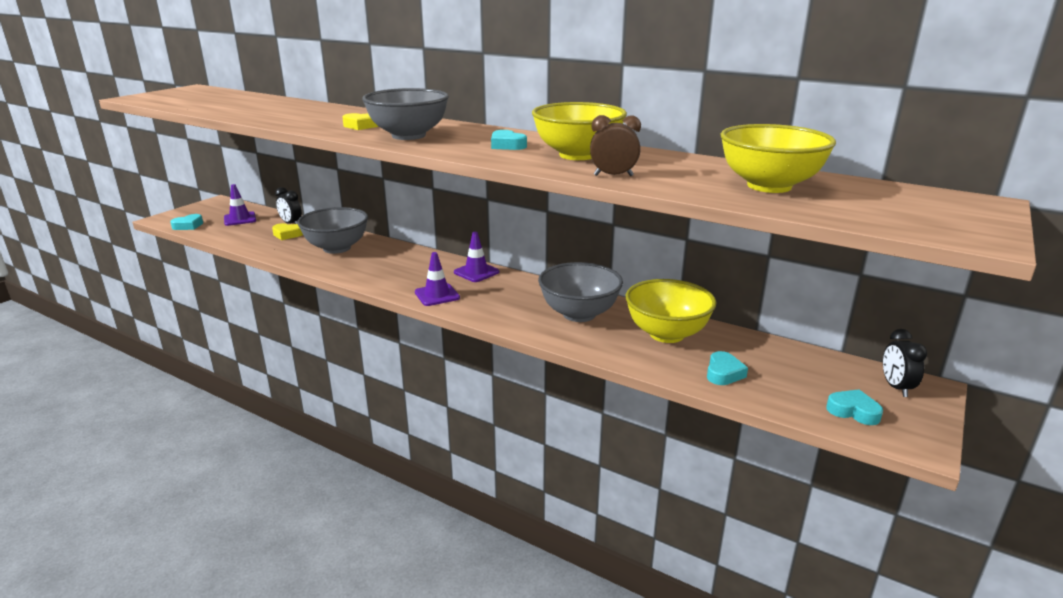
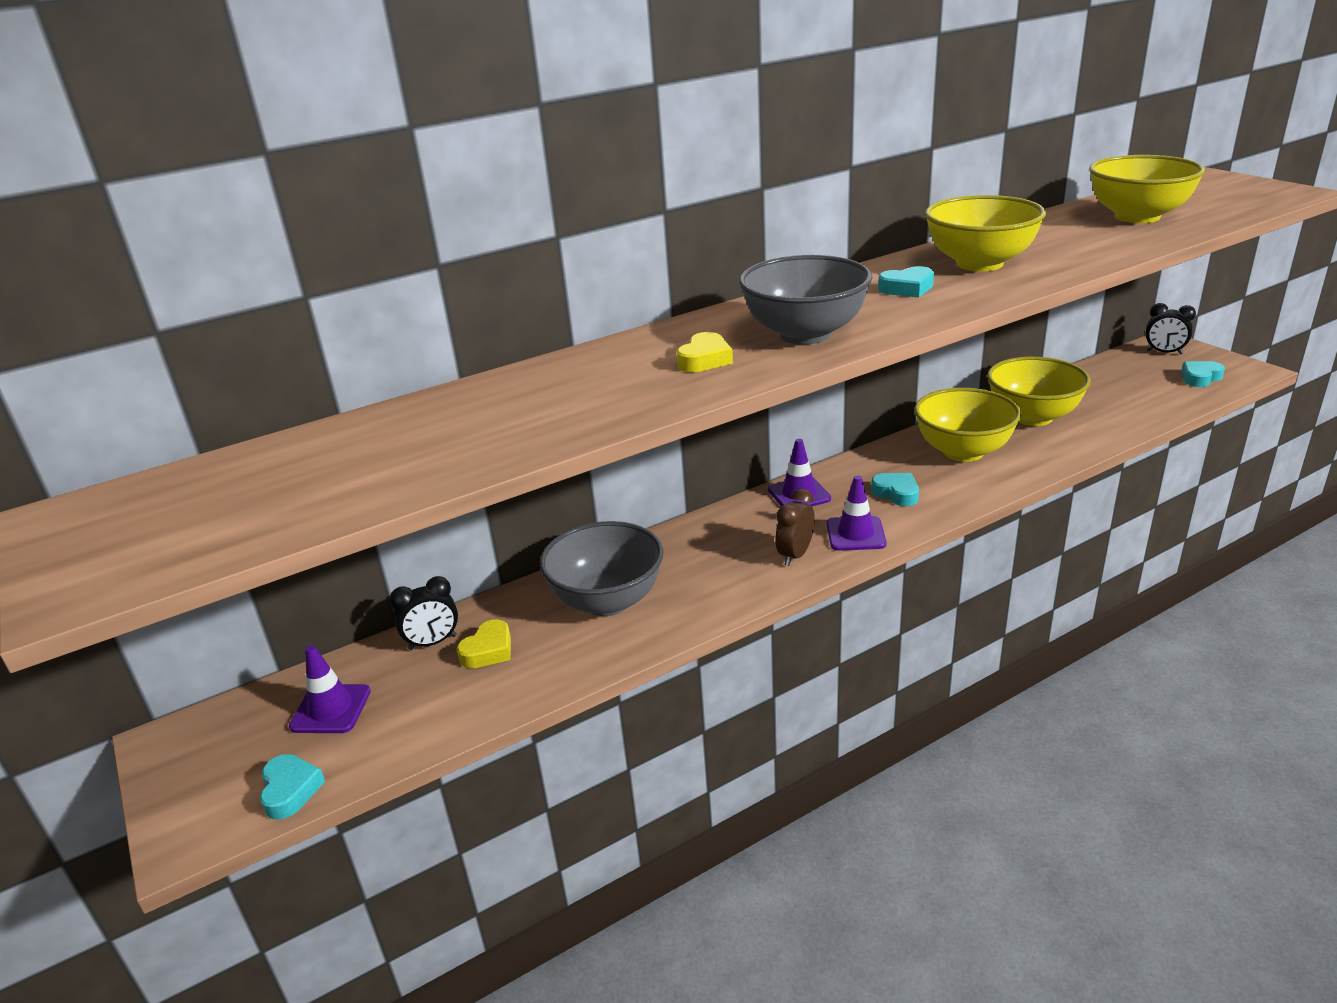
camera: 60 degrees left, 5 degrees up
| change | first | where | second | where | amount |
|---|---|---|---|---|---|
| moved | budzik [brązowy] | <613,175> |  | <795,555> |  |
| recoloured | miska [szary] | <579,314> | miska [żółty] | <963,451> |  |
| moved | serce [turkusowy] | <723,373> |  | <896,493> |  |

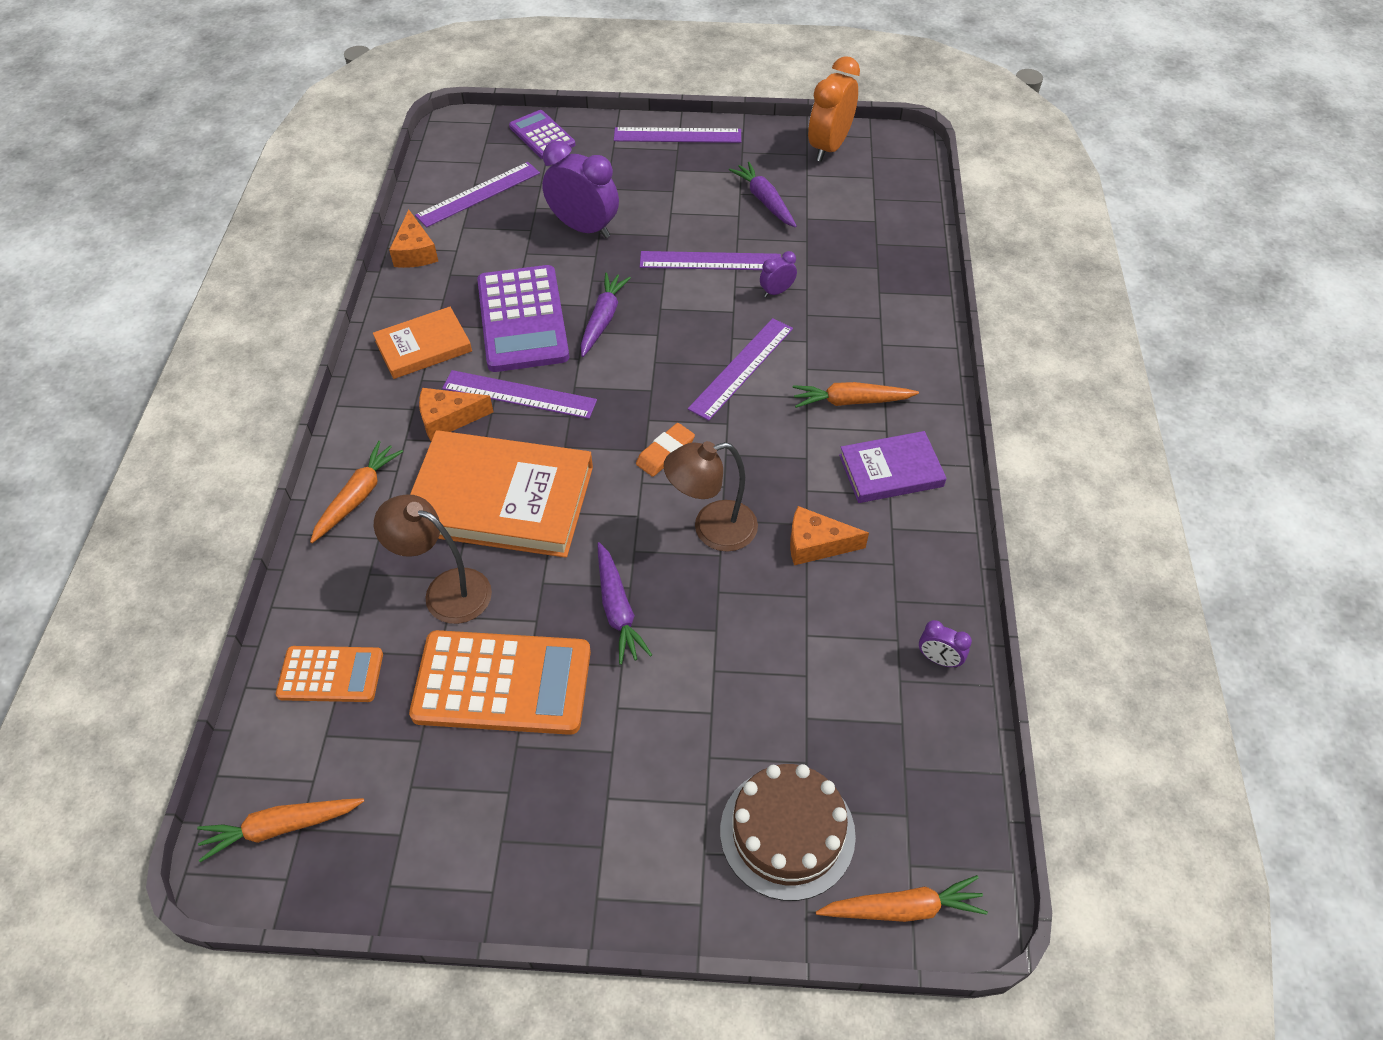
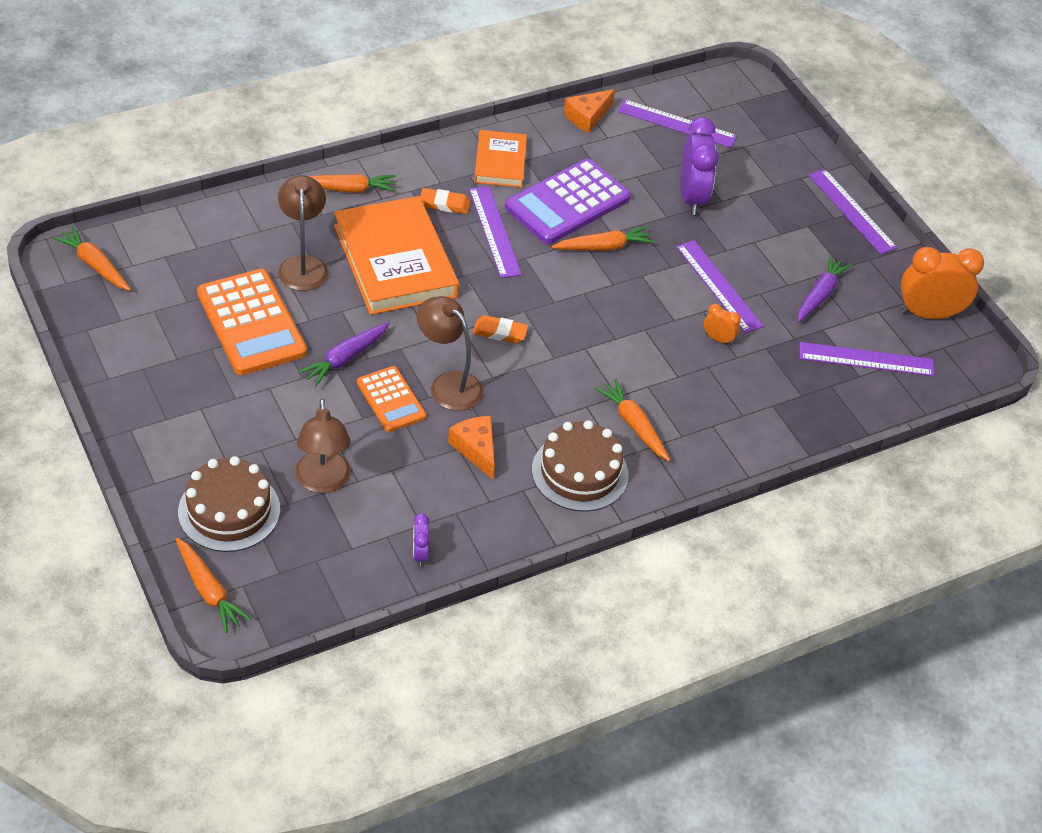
camera: 55 degrees right, 5 degrees down
| change | first | where | second | where | amount |
|---|---|---|---|---|---|
| removed | kalkulator [fioletowy] | <542,136> |  |  |  |
| recoloured | budzik [fioletowy] | <776,291> | budzik [pomarańczowy] | <718,339> |  |
| recoloured | marchewka [fioletowy] | <603,319> | marchewka [pomarańczowy] | <603,247> |  |
| turned | książka [pomarańczowy] | <423,346> |  | <500,162> | 60 degrees clockwise |
| moved | linijka [fioletowy] | <741,368> |  | <866,359> |  |
| replaced | ser [pomarańczowy] | <448,419> | gumka do mazania [pomarańczowy] | <444,204> |  |
| replaced | książka [fioletowy] | <891,471> | tort [brązowy] | <580,472> |  |
| moved | kalkulator [pomarańczowy] | <330,674> |  | <391,400> |  |
| added |  |  | lampka [brązowy] | <323,482> |  |

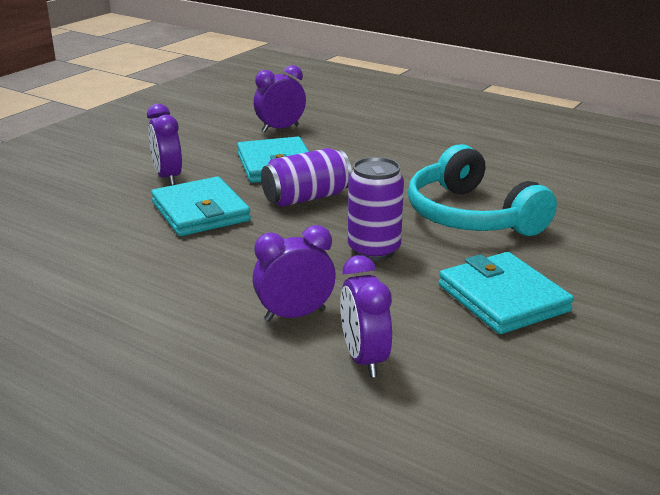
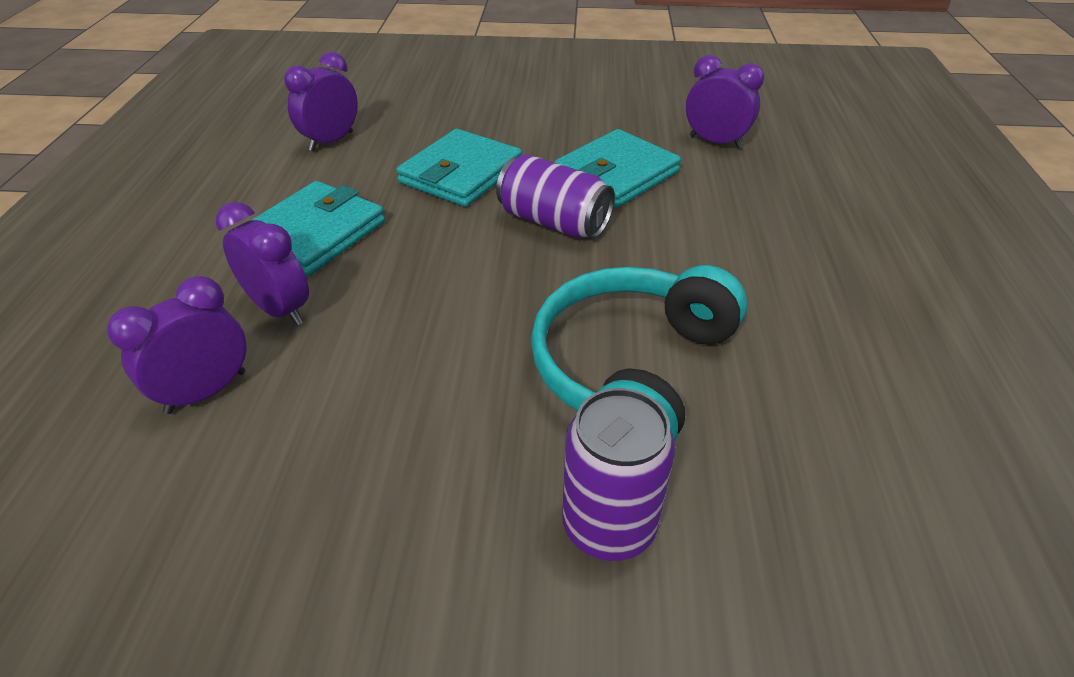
camera: 60 degrees right, 15 degrees up
| change | first | where | second | where | amount |
|---|---|---|---|---|---|
| moved | budzik [fioletowy] | <168,177> |  | <331,141> |  |
| moved | puszka [fioletowy] | <374,250> |  | <608,526> |  |
| moved | portfel [turkusowy] | <503,298> |  | <315,233> |  |

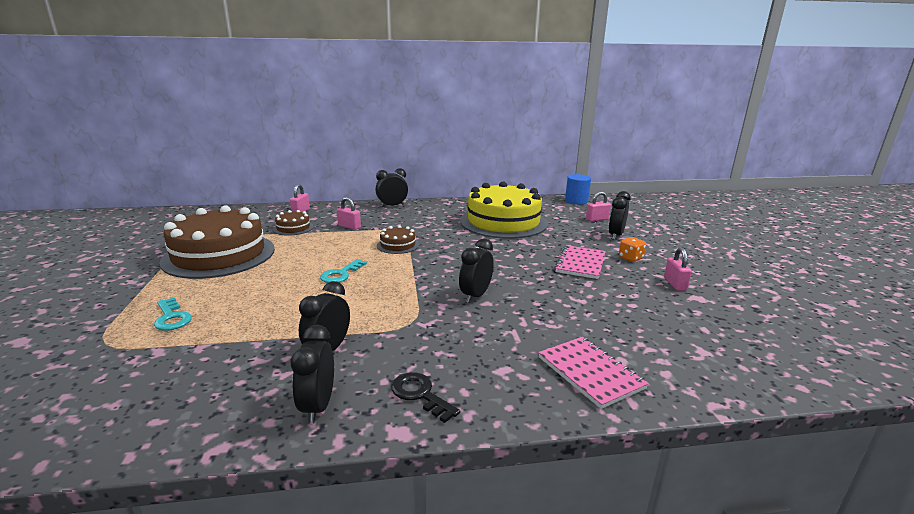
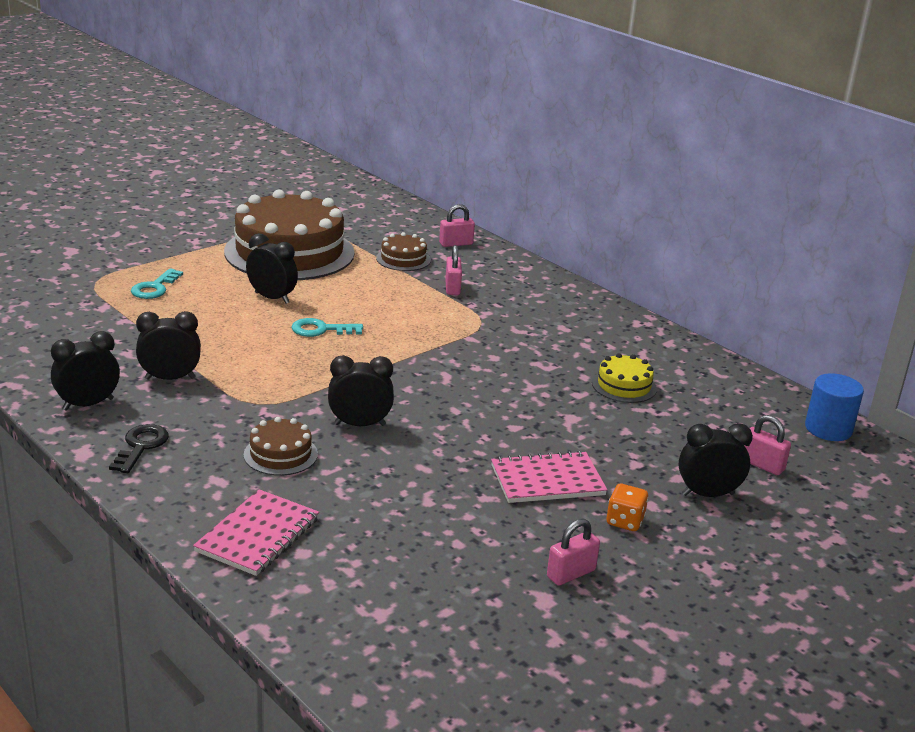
camera: 55 degrees right, 5 degrees up
| change | first | where | second | where | amount |
|---|---|---|---|---|---|
| moved | budzik [czarny] | <392,206> |  | <272,298> |  |
| resized | tort [żółty] | <503,222> |  | <624,386> | x0.42 |
| moved | tort [brązowy] | <398,245> |  | <280,454> |  |

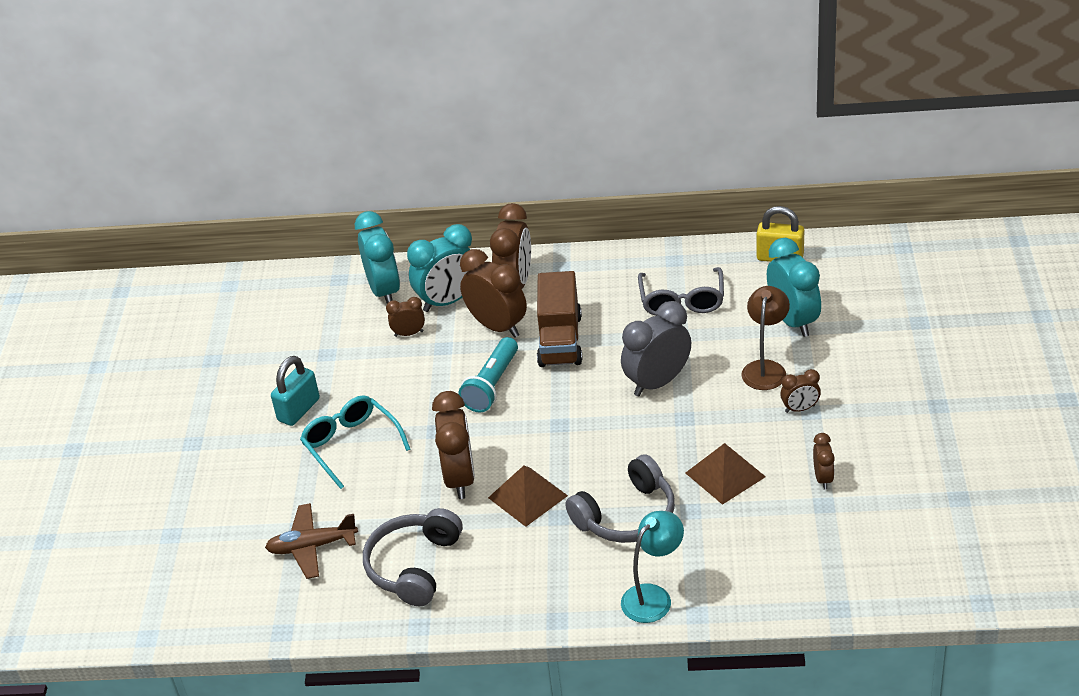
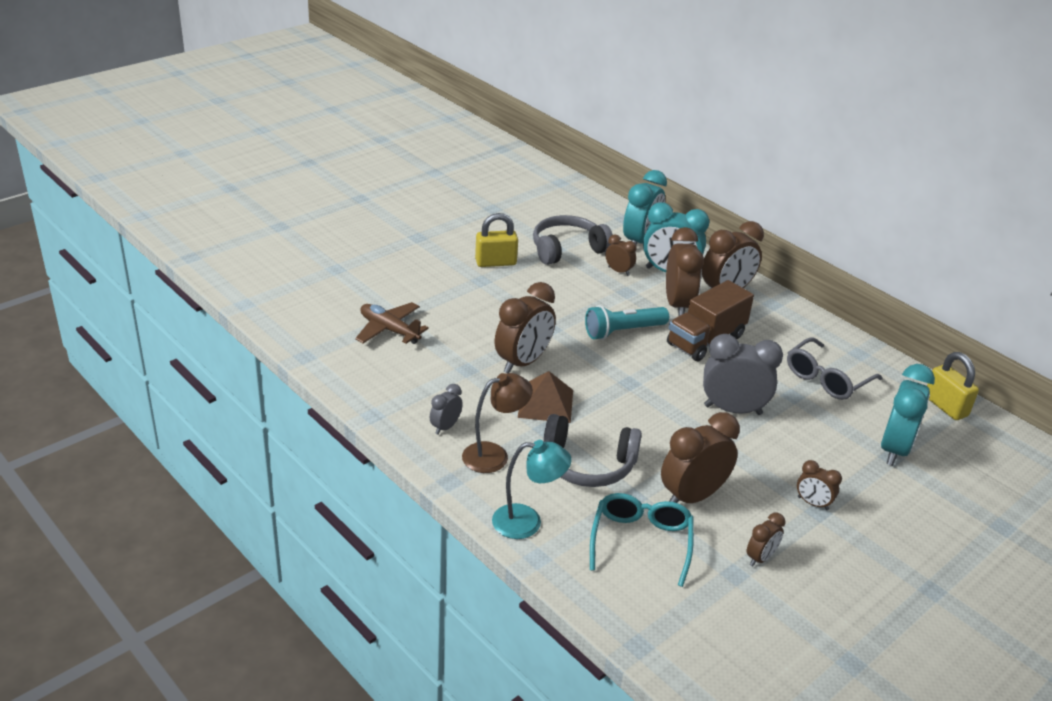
camera: 40 degrees right, 5 degrees down
| change | first | where | second | where | amount |
|---|---|---|---|---|---|
| moved | lampka [brązowy] | <765,368> |  | <494,455> |  |
| recoloured | kłódka [turkusowy] | <298,410> | kłódka [żółty] | <495,262> |  |
| moved | okulary [turkusowy] | <351,445> |  | <641,541> |  |
| replaced | piramida [brązowy] | <725,474> | budzik [brązowy] | <692,496> |  |
| moved | słuchawki [szary] | <414,566> |  | <567,249> |  |
| added |  |  | budzik [szary] | <445,427> |  |

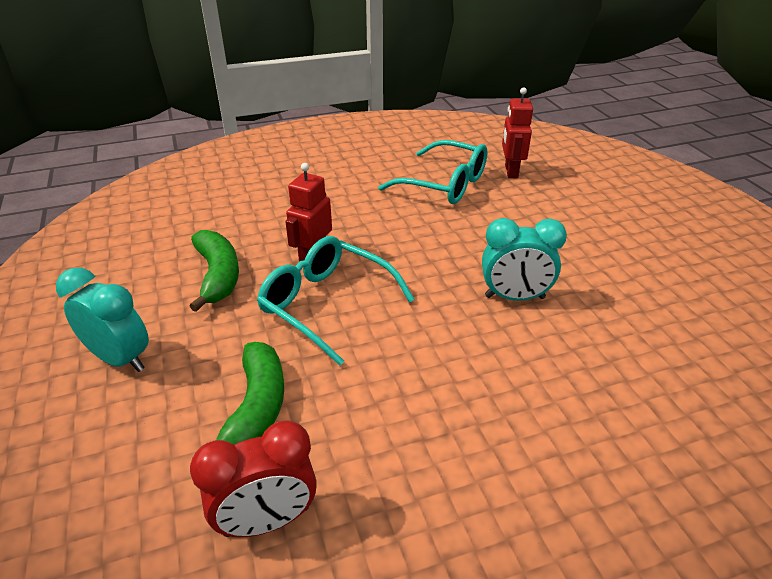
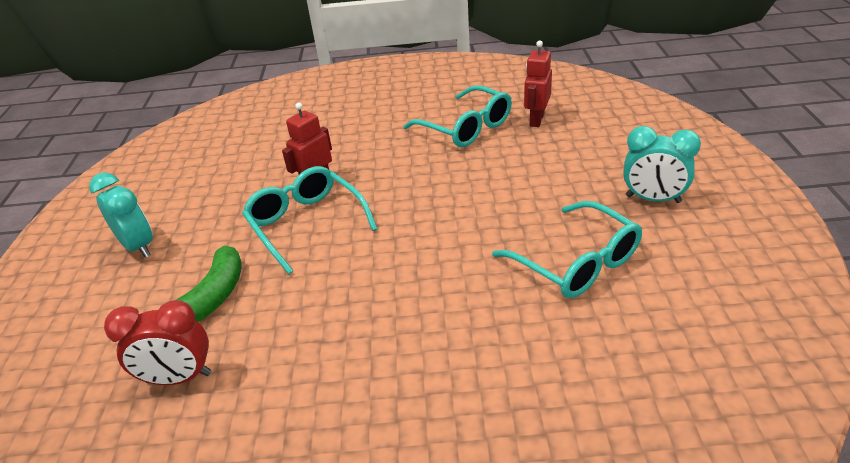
camera: 20 degrees right, 0 degrees up
| change | first | where | second | where | amount |
|---|---|---|---|---|---|
| moved | budzik [turkusowy] | <514,297> |  | <653,199> |  |
| removed | banan [zielony] | <218,276> |  |  |  |
| added |  |  | okulary [turkusowy] | <576,262> |  |

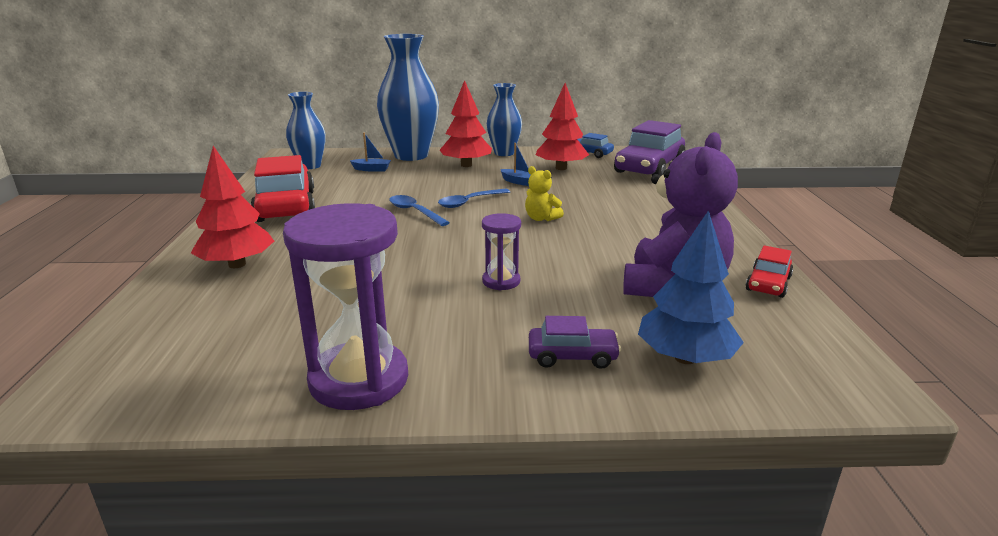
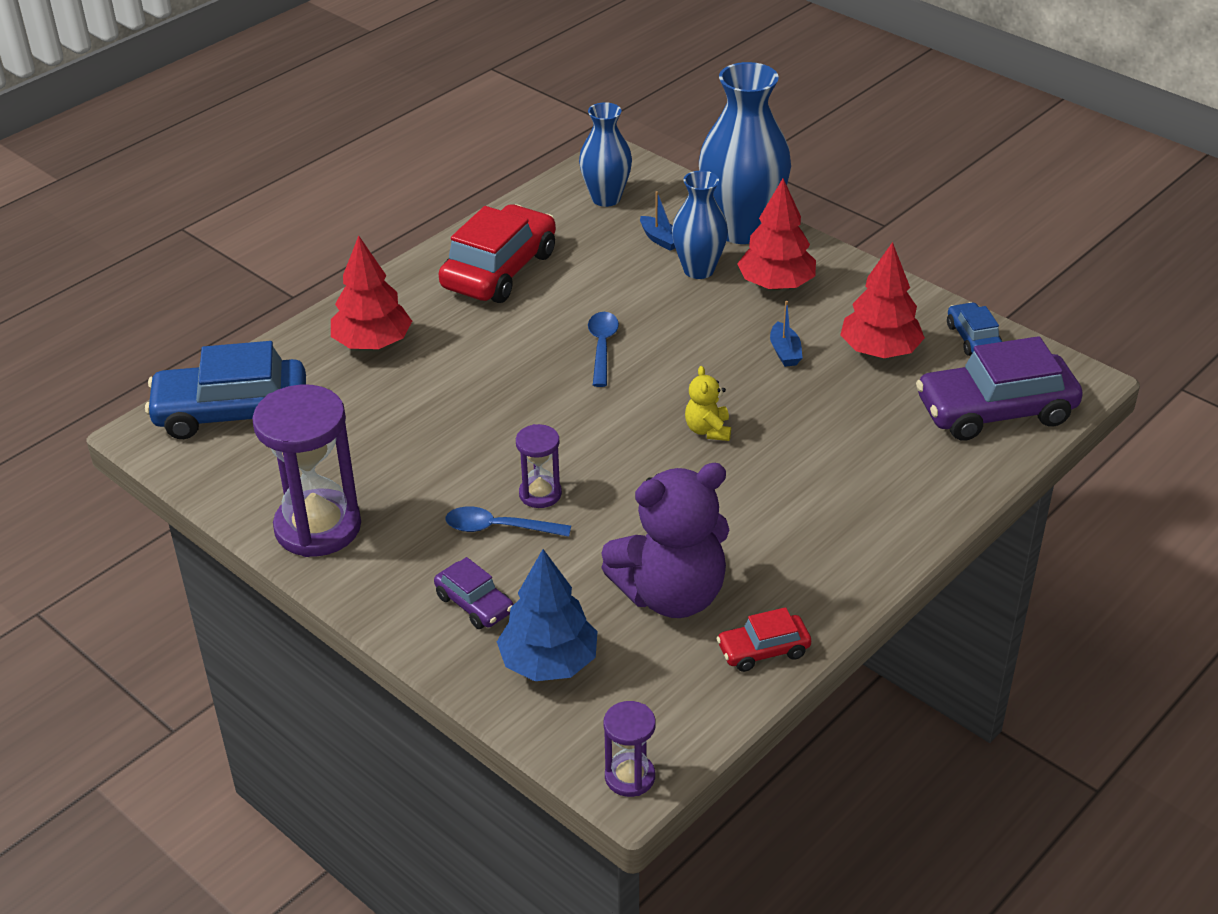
camera: 45 degrees right, 15 degrees up
| change | first | where | second | where | amount |
|---|---|---|---|---|---|
| moved | wazon [niebieski] | <504,153> |  | <698,270> |  |
| moved | łyżka [niebieski] | <469,202> |  | <499,528> |  |
| added |  |  | samochód [niebieski] | <231,412> |  |
| added |  |  | klepsydra [fioletowy] | <630,777> |  |

